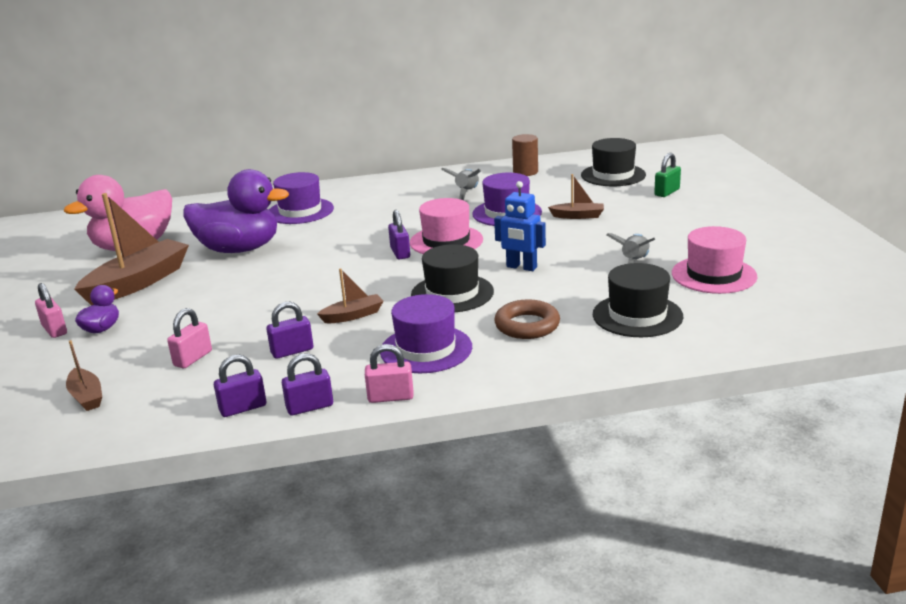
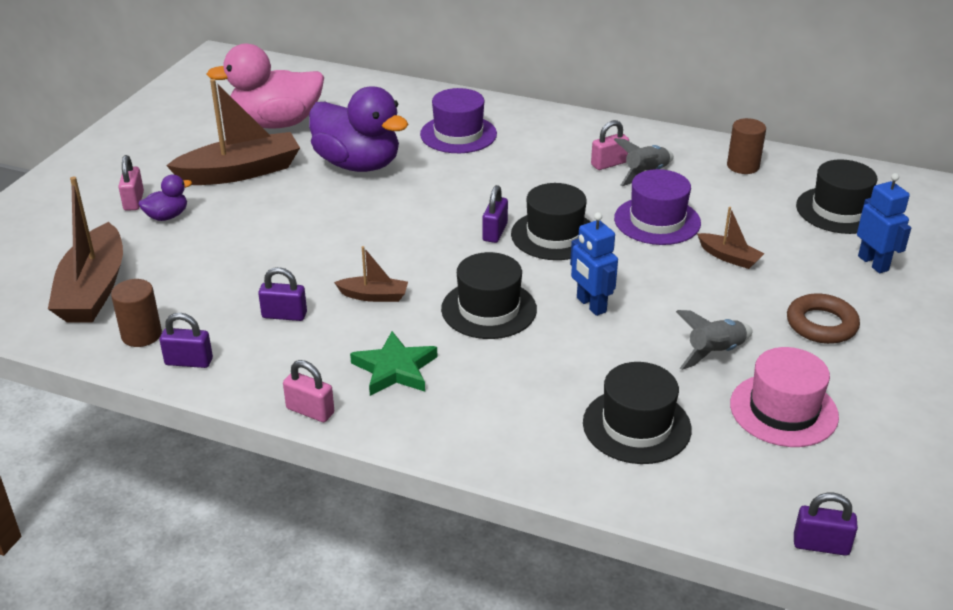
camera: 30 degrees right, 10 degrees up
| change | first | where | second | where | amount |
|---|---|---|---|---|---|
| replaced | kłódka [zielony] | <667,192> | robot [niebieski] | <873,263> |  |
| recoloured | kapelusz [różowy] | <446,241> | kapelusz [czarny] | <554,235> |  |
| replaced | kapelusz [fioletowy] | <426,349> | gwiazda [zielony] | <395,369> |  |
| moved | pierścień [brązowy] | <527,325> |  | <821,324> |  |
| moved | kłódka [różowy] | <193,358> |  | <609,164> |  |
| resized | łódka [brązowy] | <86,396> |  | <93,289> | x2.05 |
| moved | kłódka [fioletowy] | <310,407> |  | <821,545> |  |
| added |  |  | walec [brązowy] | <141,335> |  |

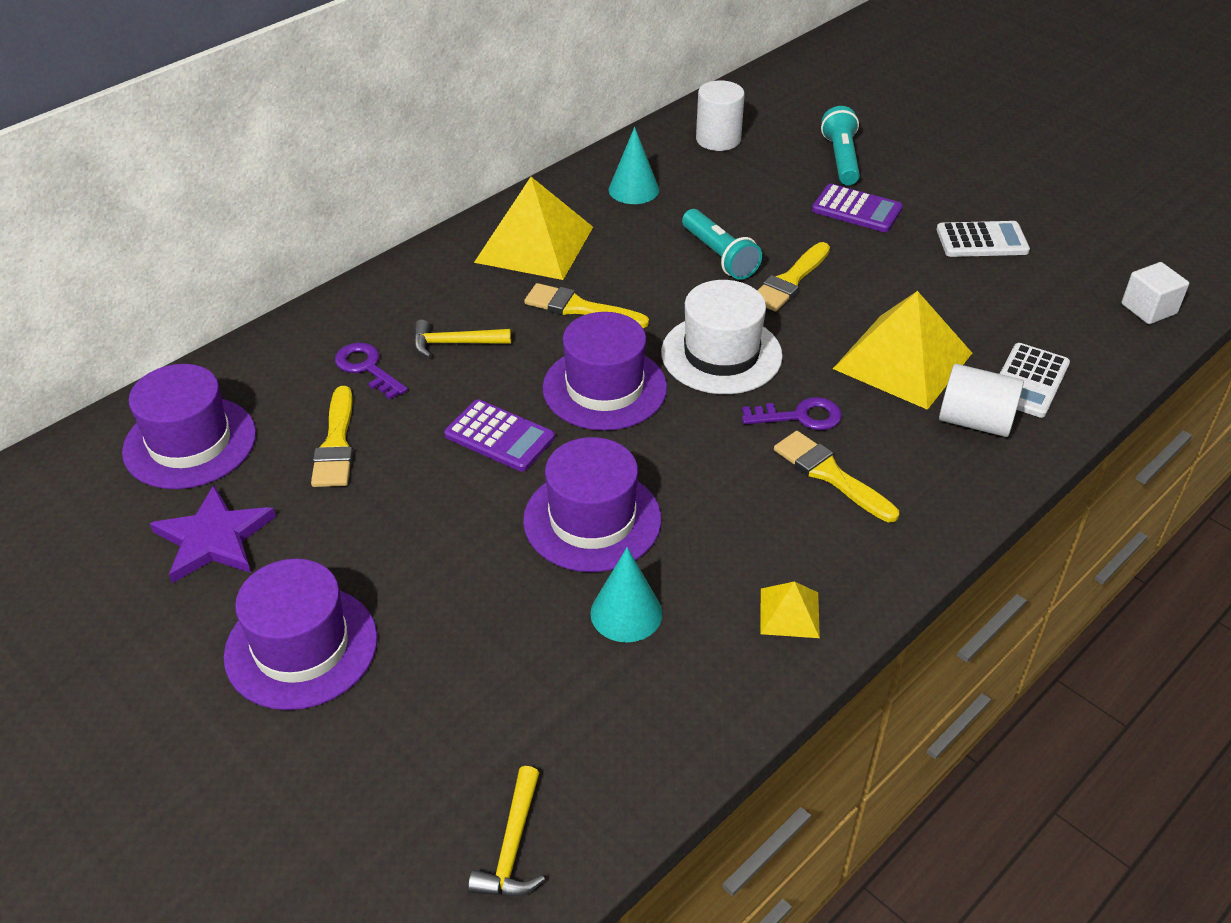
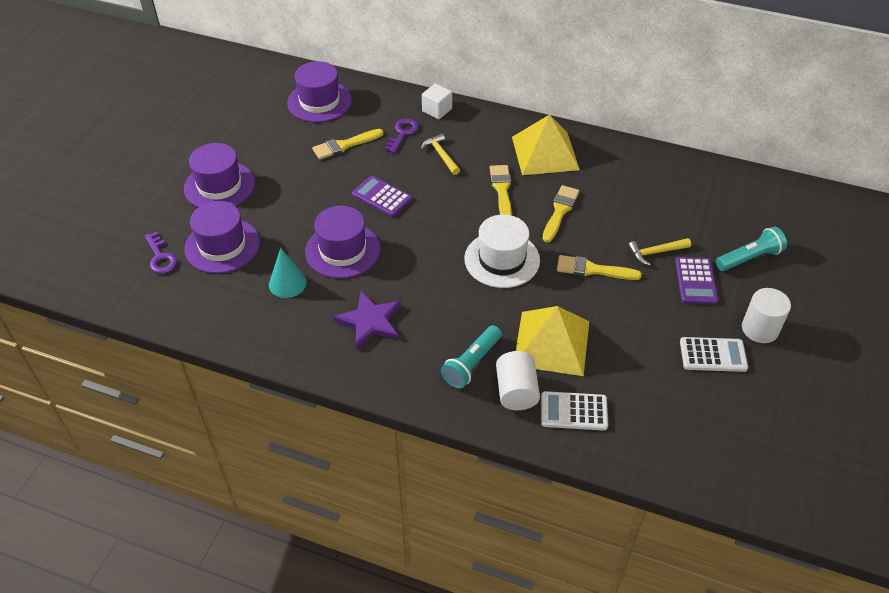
camera: 65 degrees right, 5 degrees up
| change | first | where | second | where | amount |
|---|---|---|---|---|---|
| moved | walec [biały] | <718,139> |  | <760,329> |  |
| removed | stożek [turkusowy] | <633,189> |  |  |  |
| moved | latarka [turkusowy] | <719,256> |  | <471,364> |  |
| turned | kalkulator [biały] | <982,241> |  | <713,355> | 60 degrees counterclockwise |
| moved | sześcian [biały] | <1148,309> |  | <437,110> |  |
| moved | kapelusz [fioletowy] | <604,388> |  | <222,245> |  |
| moved | klucz [fioletowy] | <800,416> |  | <161,257> |  |
| turned | kalkulator [fioletowy] | <499,437> |  | <382,197> | 120 degrees clockwise |
| moved | pędzel [żółty] | <830,475> |  | <560,211> |  |
| moved | gwiazda [fioletowy] | <214,538> |  | <370,321> |  |
| removed | piramida [żółty] | <789,612> |  |  |  |
| moved | młotek [żółty] | <512,846> |  | <655,252> |  |

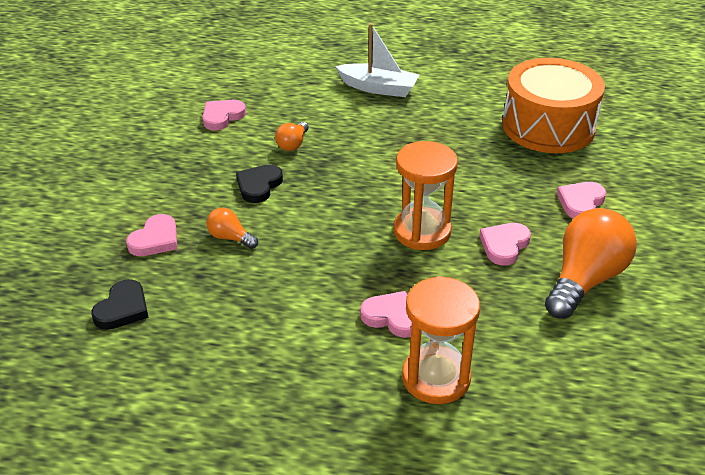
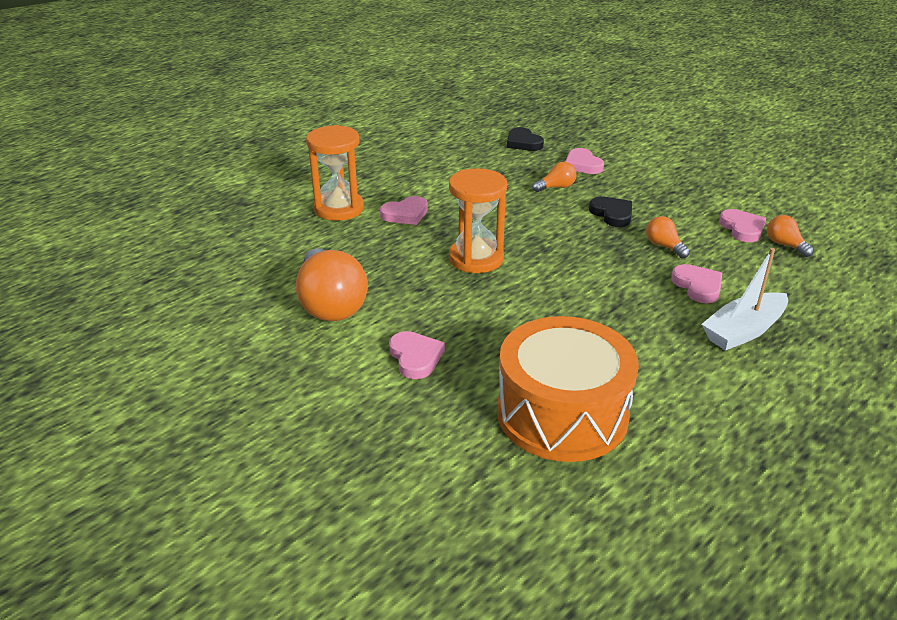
camera: 125 degrees right, 5 degrees down
| change | first | where | second | where | amount |
|---|---|---|---|---|---|
| moved | serce [różowy] | <504,245> |  | <698,286> |  |
| added |  |  | żarówka [pomarańczowy] | <785,245> |  |

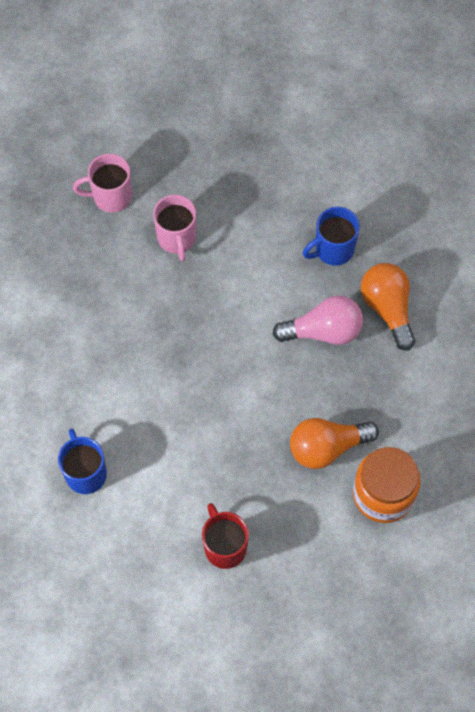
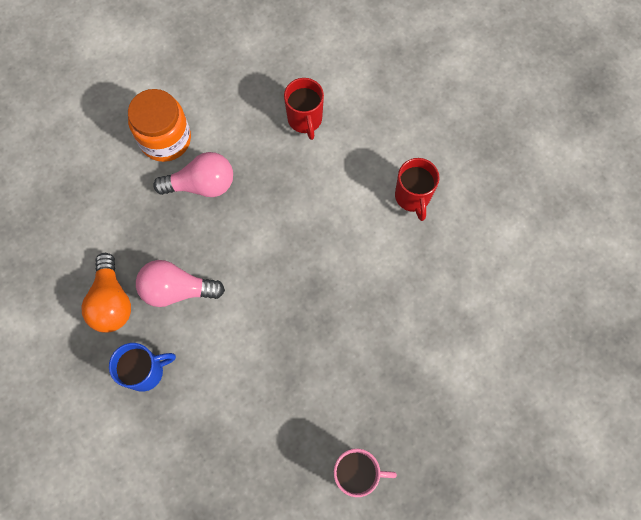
camera: 170 degrees left, 5 degrees up
| change | first | where | second | where | amount |
|---|---|---|---|---|---|
| removed | kubek [różowy] | <177,238> |  |  |  |
| recoloured | żarówka [pomarańczowy] | <327,447> | żarówka [różowy] | <201,184> |  |
| recoloured | kubek [niebieski] | <85,473> | kubek [czerwony] | <412,197> |  |

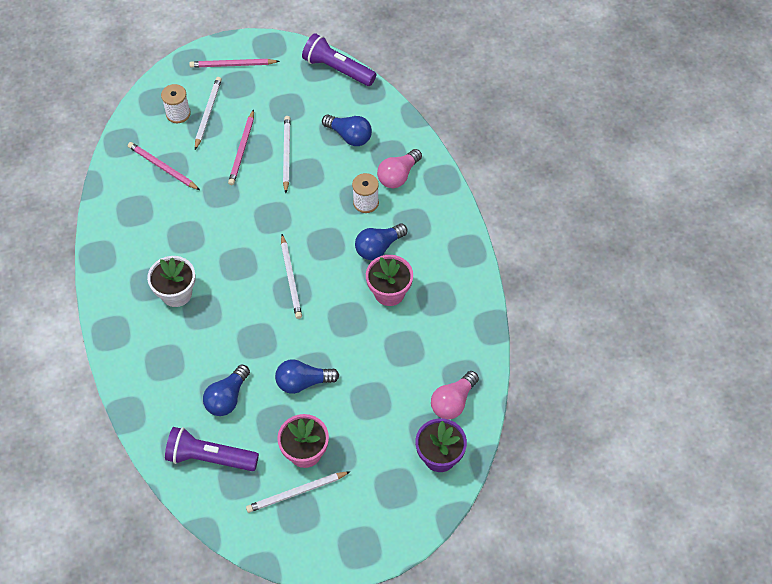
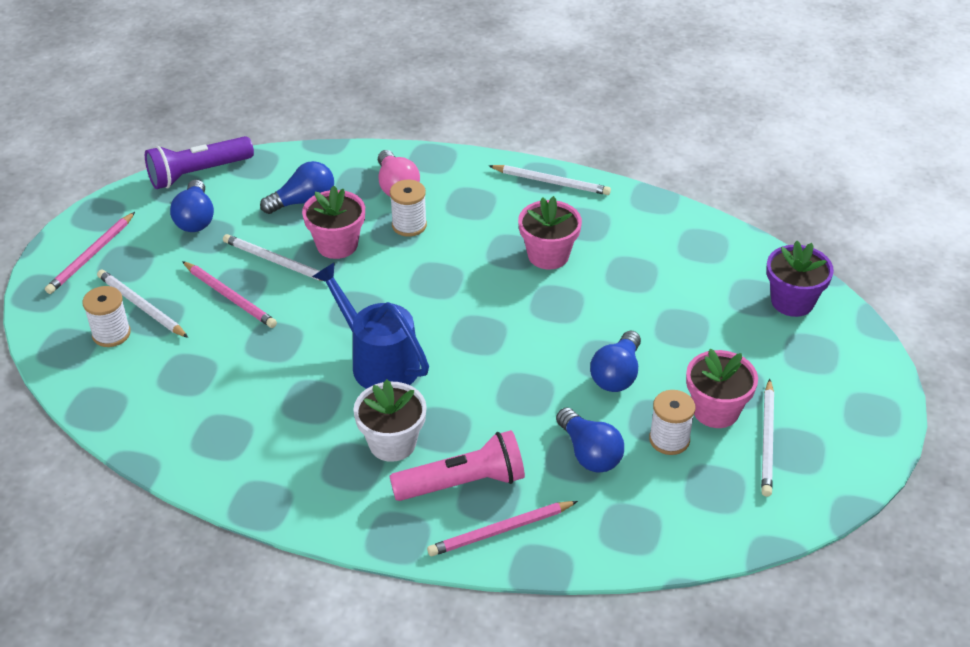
camera: 60 degrees left, 15 degrees down
| change | first | where | second | where | amount |
|---|---|---|---|---|---|
| moved | ołówek [różowy] | <162,167> |  | <500,531> |  |
| moved | żarówka [niebieski] | <378,247> |  | <195,218> |  |
| moved | ołówek [biały] | <291,278> |  | <551,182> |  |
| removed | żarówka [różowy] | <453,402> |  |  |  |
| removed | latarka [fioletowy] | <210,457> |  |  |  |
| added |  |  | doniczka [różowy] | <337,245> |  |
| added |  |  | konewka [niebieski] | <377,361> |  |
| added |  |  | szpulka [biały] | <669,439> |  |
| added |  |  | latarka [różowy] | <462,483> |  |

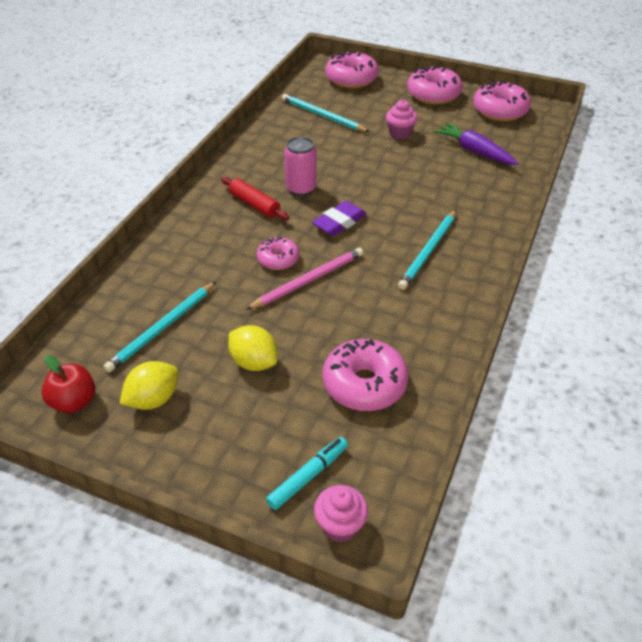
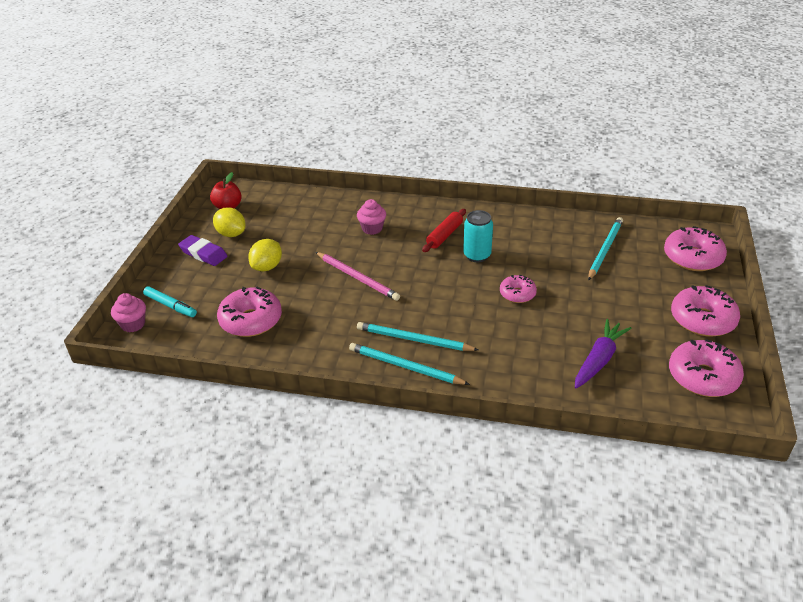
camera: 80 degrees right, 5 degrees down
| change | first | where | second | where | amount |
|---|---|---|---|---|---|
| moved | muffinka [różowy] | <400,133> |  | <372,228> |  |
| recoloured | puszka [różowy] | <301,189> | puszka [turkusowy] | <477,255> |  |
| moved | gumka do mazania [fioletowy] | <339,222> |  | <203,254> |  |
| moved | donut [różowy] | <278,259> |  | <517,294> |  |
| moved | ołówek [turkusowy] | <162,328> |  | <405,366> |  |

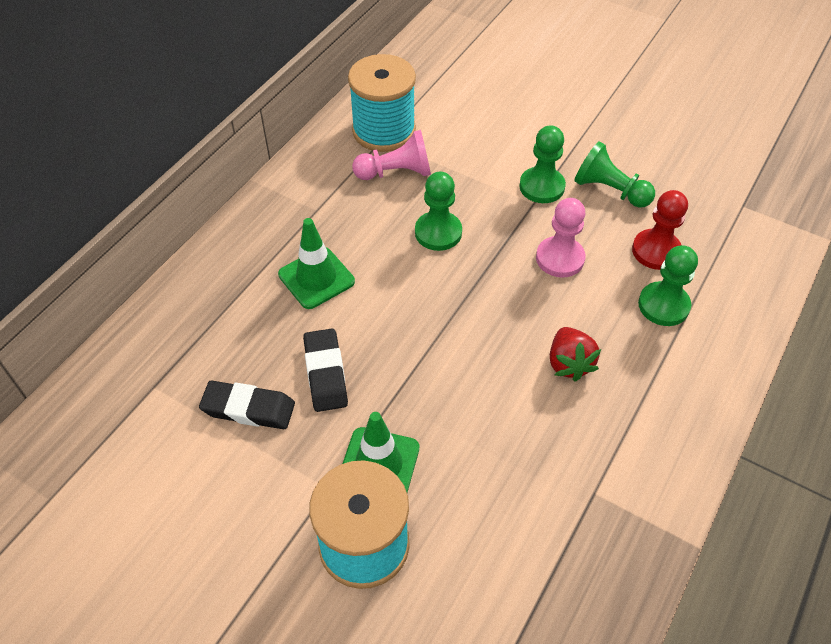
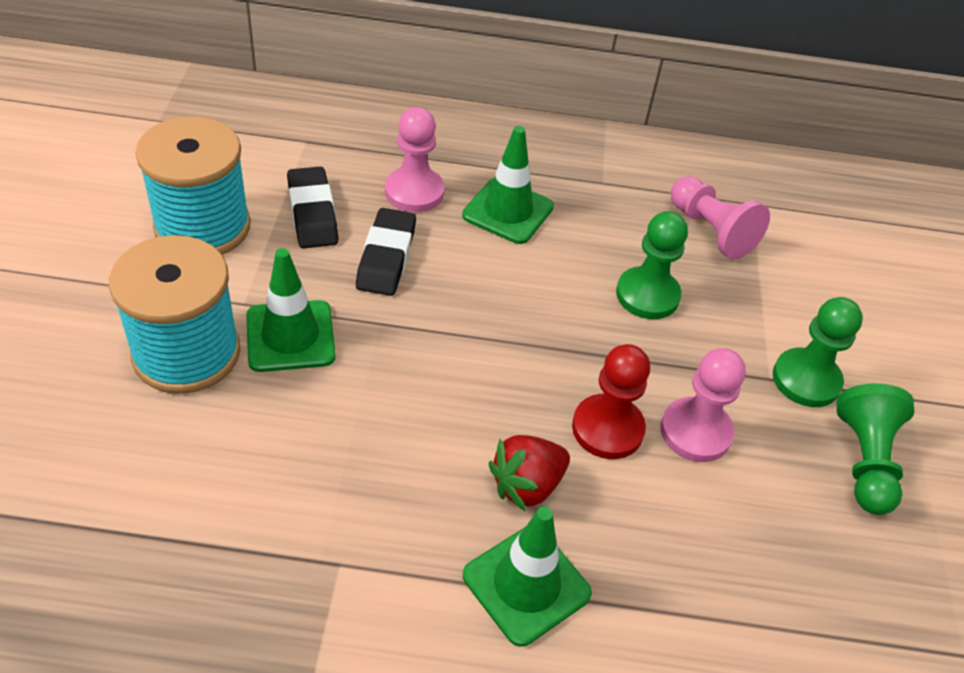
camera: 60 degrees right, 5 degrees down
| change | first | where | second | where | amount |
|---|---|---|---|---|---|
| moved | szpulka [turkusowy] | <384,131> |  | <203,227> |  |
| moved | pionek [czerwony] | <656,251> |  | <607,429> |  |
| removed | pionek [zielony] | <663,305> |  |  |  |
| turned | gumka do mazania [czarny] | <325,373> |  | <386,257> | 45 degrees counterclockwise |
| added |  |  | pionek [różowy] | <414,192> |  |
| added |  |  | pachołek [zielony] | <526,584> |  |

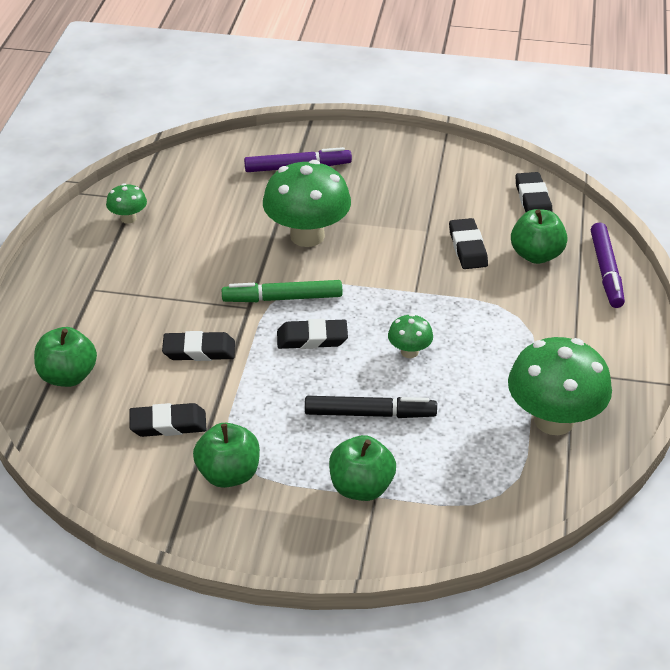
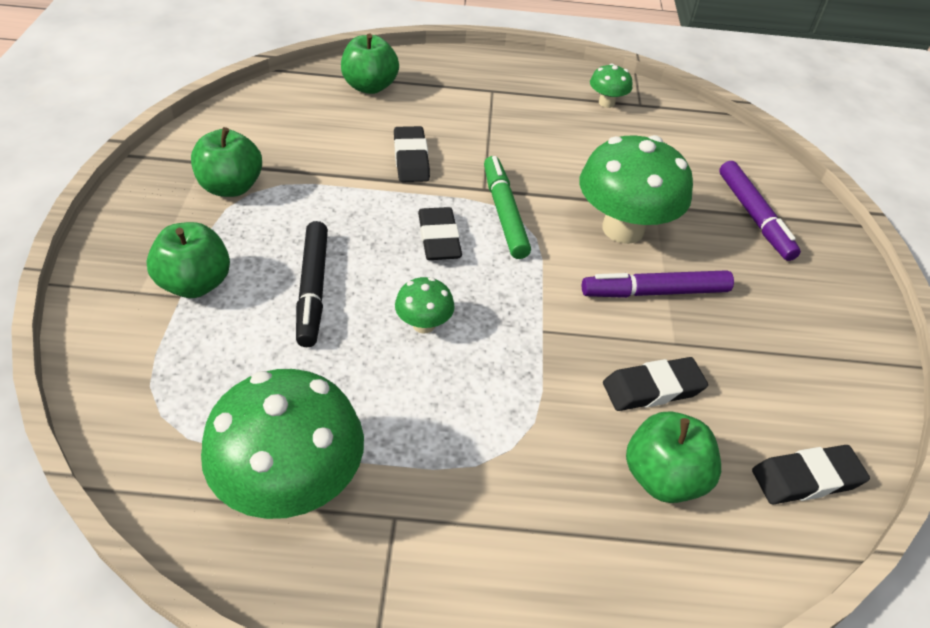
camera: 80 degrees right, 5 degrees up
| change | first | where | second | where | amount |
|---|---|---|---|---|---|
| moved | flamaster [fioletowy] | <606,271> |  | <655,292> |  |
| removed | gumka do mazania [czarny] | <168,424> |  |  |  |

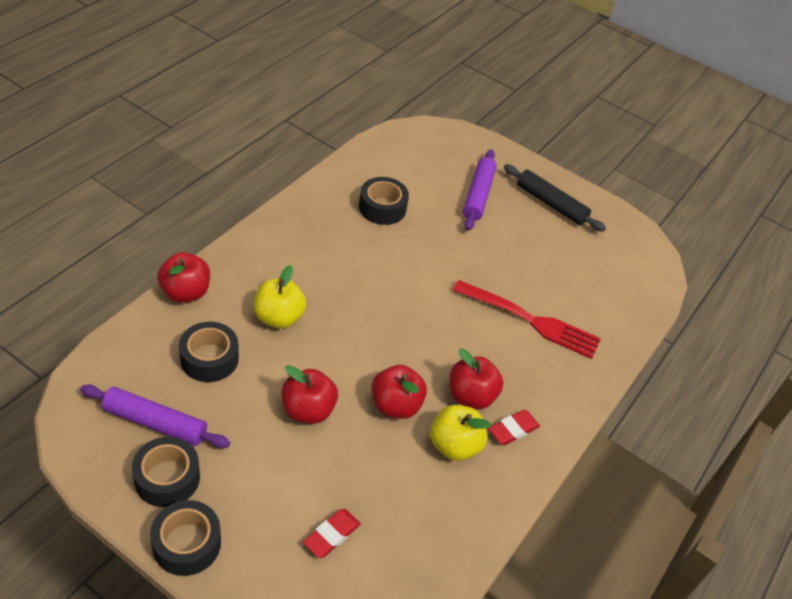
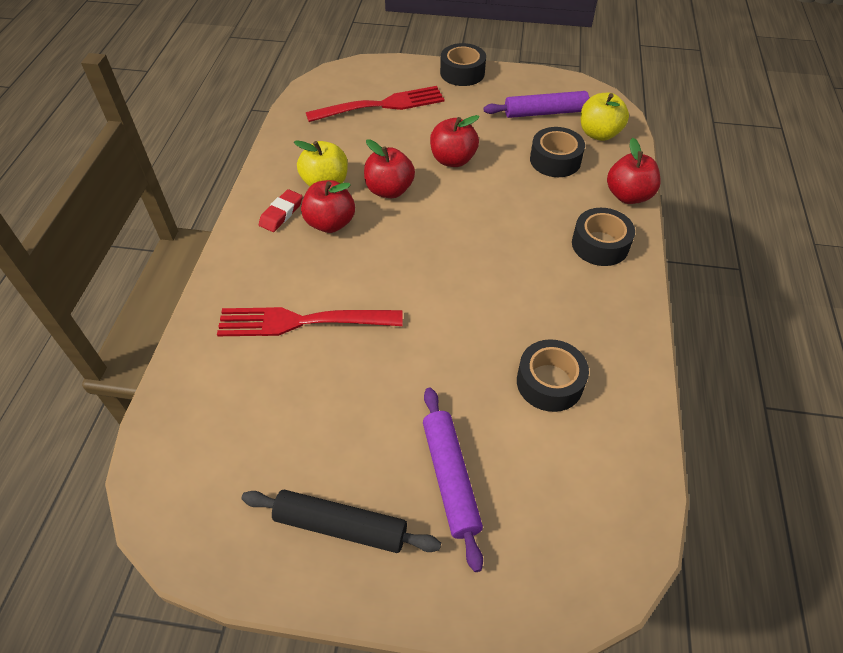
camera: 160 degrees right, 5 degrees up
| change | first | where | second | where | amount |
|---|---|---|---|---|---|
| moved | jabłko [żółty] | <279,317> |  | <599,133> |  |
| moved | taśma klejąca [czarny] | <167,478> |  | <600,244> |  |
| replaced | gumka do mazania [czerwony] | <331,535> | widelec [czerwony] | <380,106> |  |

